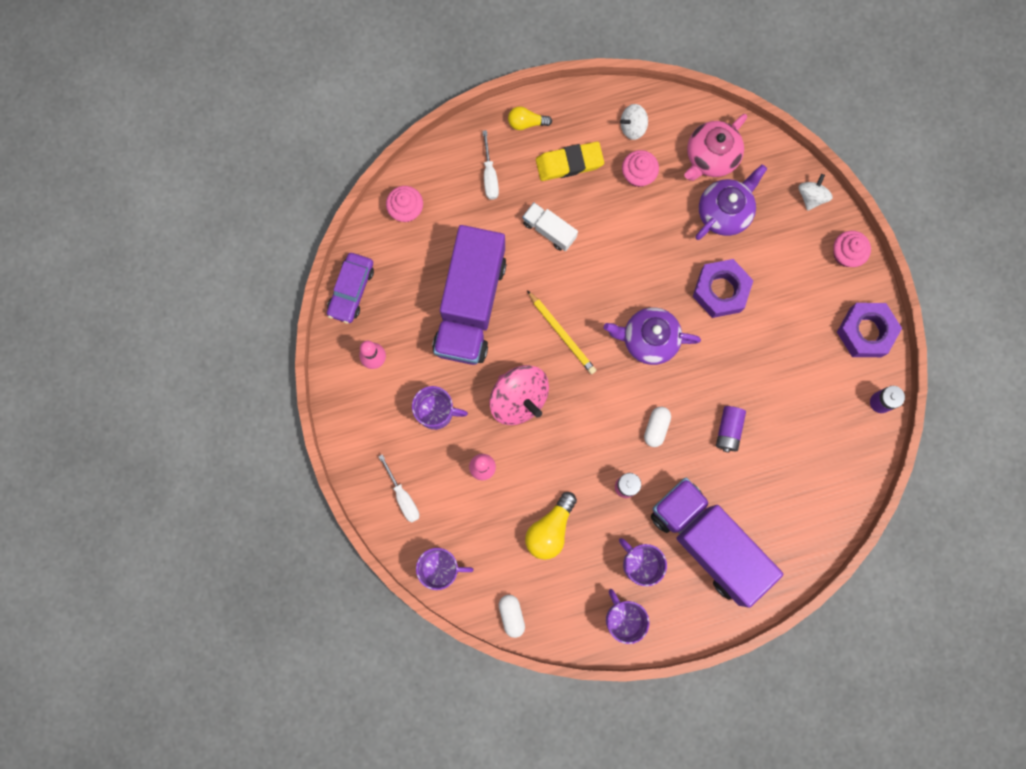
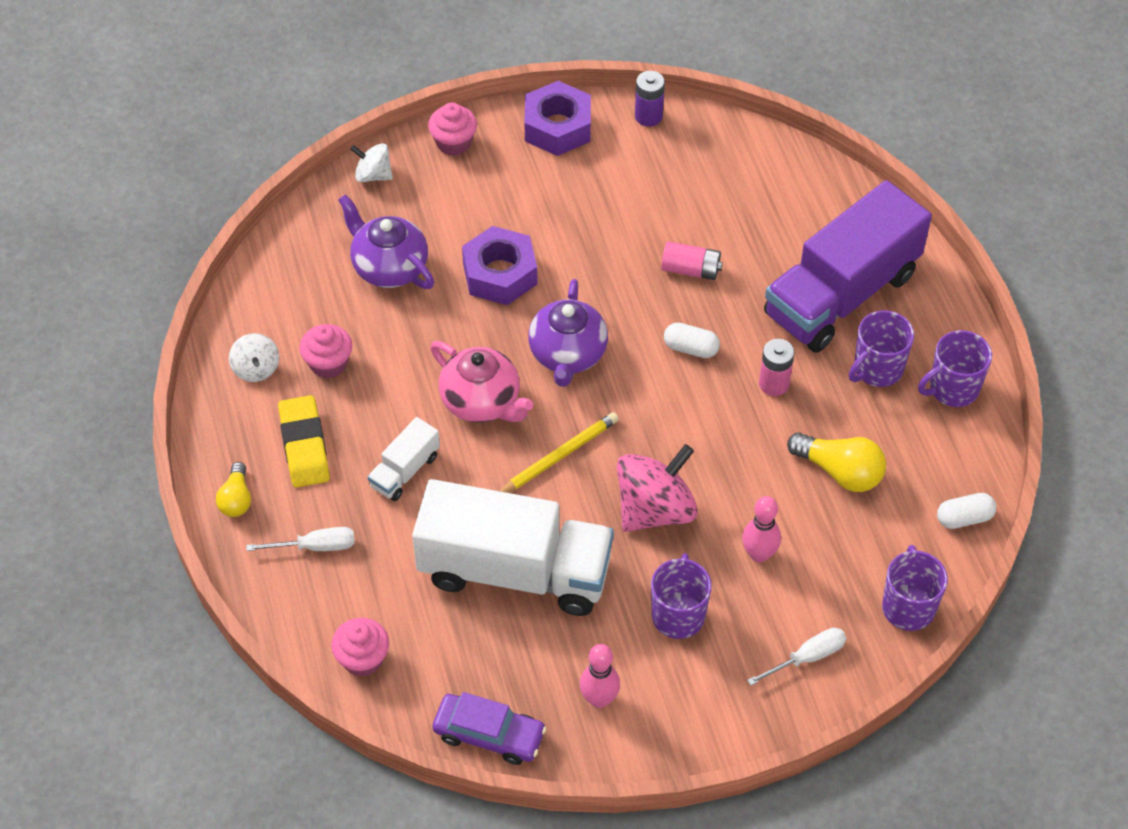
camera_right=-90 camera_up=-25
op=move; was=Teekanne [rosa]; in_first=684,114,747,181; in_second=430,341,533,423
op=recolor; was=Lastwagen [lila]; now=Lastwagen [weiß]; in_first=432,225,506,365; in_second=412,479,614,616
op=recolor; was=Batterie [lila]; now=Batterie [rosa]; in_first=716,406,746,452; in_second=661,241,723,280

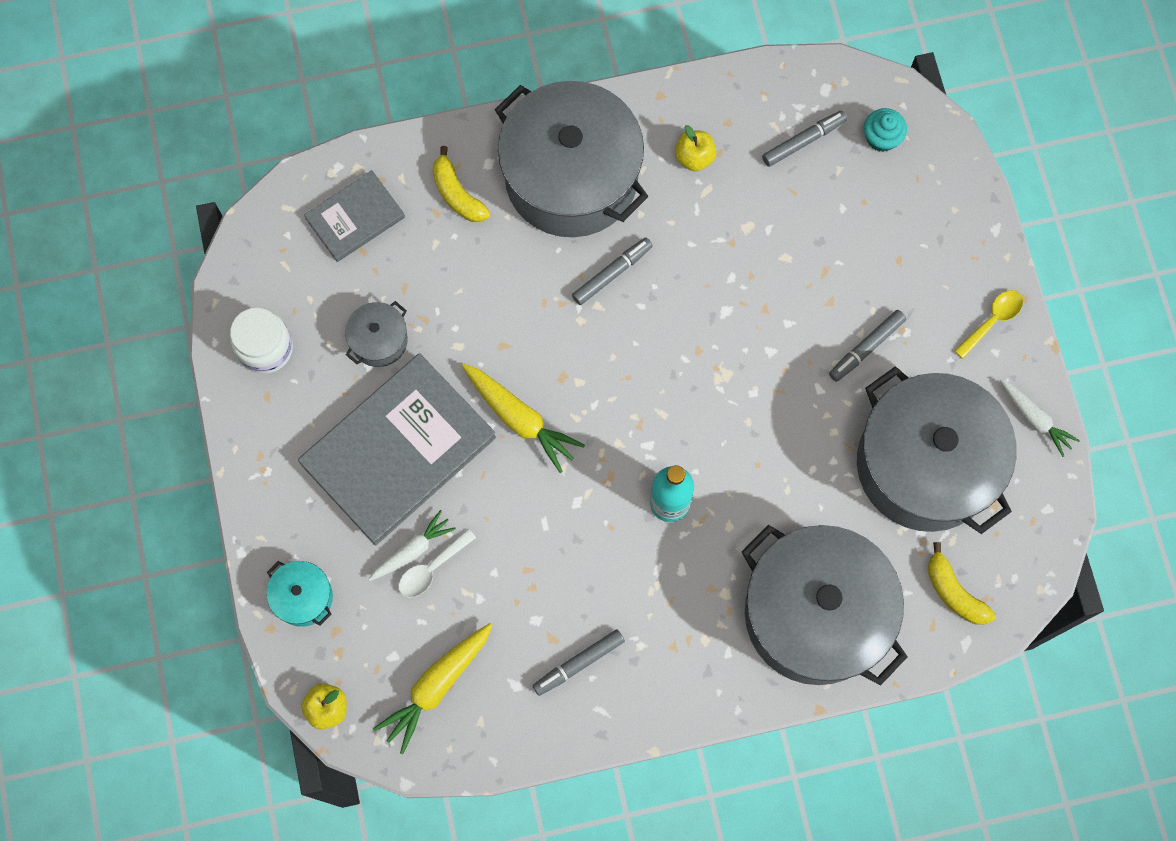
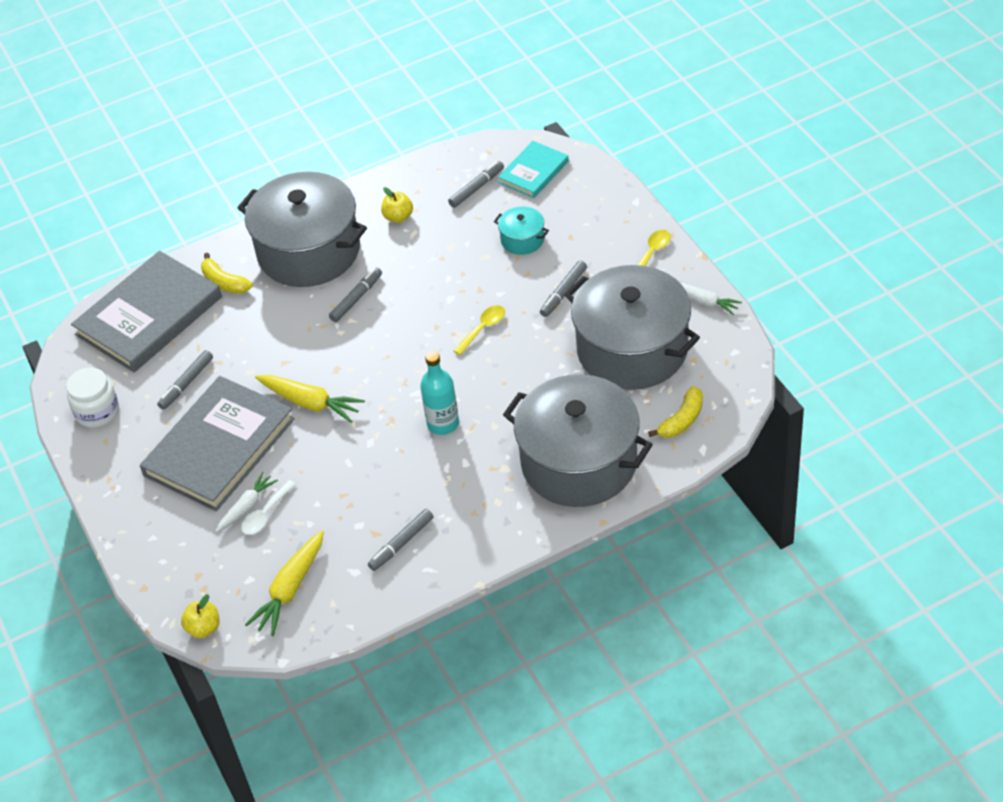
camera_right=-10 camera_up=-25
op=insert; now=Löffel [gelb]; in_second=454,305,505,355
op=move; was=Kochtopf [türkis]; in_first=266,561,333,627; in_second=494,207,549,255
op=replace; was=Kochtopf [grau]; now=Filzstift [grau]; in_first=345,301,408,367; in_second=157,350,213,410
op=replace; was=Muffin [türkis]; now=Buch [türkis]; in_first=864,108,907,152; in_second=498,141,569,198
op=rotate; was=Banane [gelb]; in_first=928,542,996,625; in_second=648,386,703,438; clockwise=-90
op=resize; was=Buch [grau]; in_first=304,170,405,262; in_second=71,251,222,372; ratio=1.9

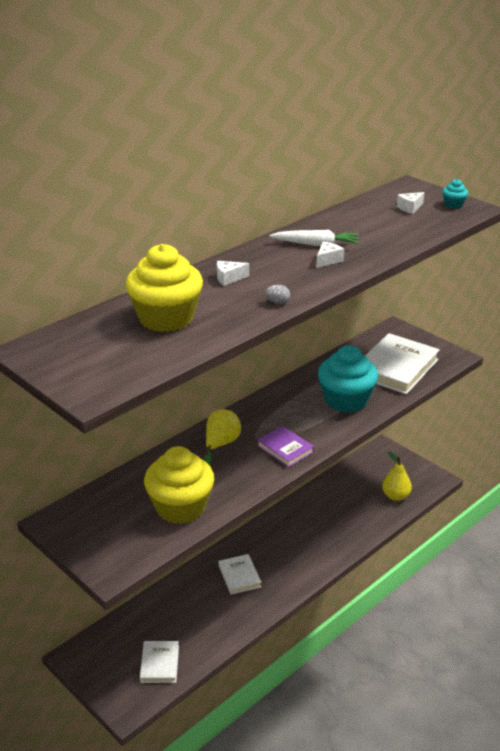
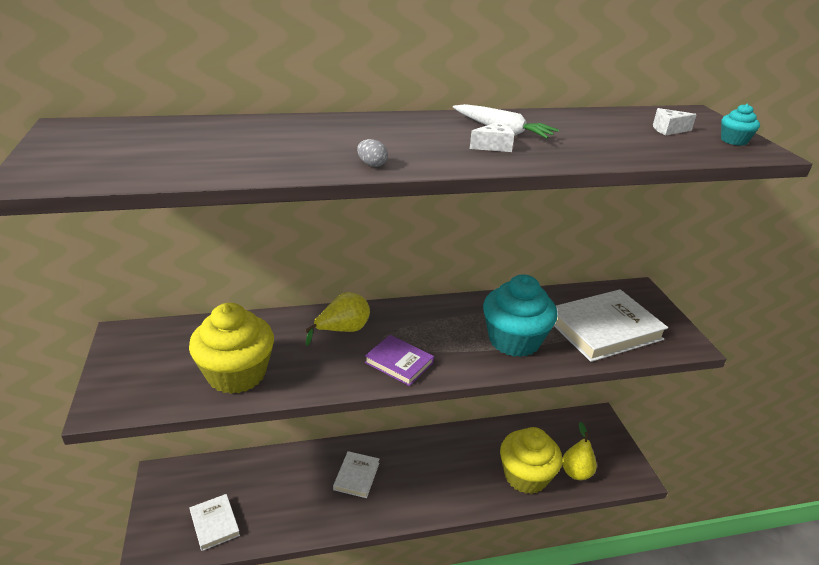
camera_right=30 camera_up=0
op=delete; was=Käse [weiß]; in_first=217,261,249,286
op=move; was=Muffin [gelb]; in_first=126,244,203,332; in_second=500,427,562,494
op=rotate; was=Buch [weiß]; in_first=140,641,179,683; in_second=190,494,240,551; clockwise=-60
op=rotate; was=Buch [lila]; in_first=257,426,314,467; in_second=365,335,434,386; clockwise=-45

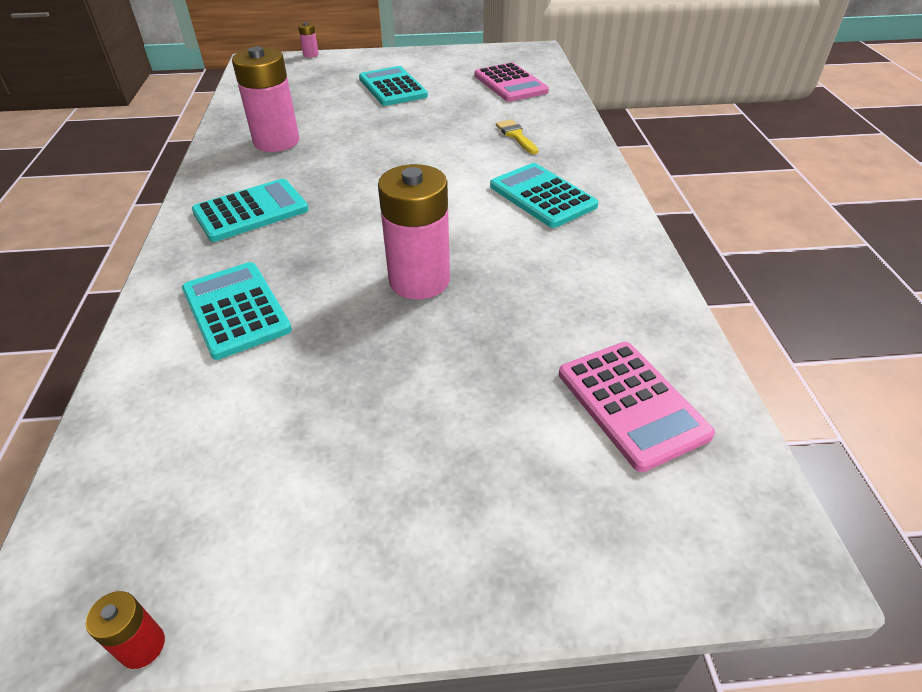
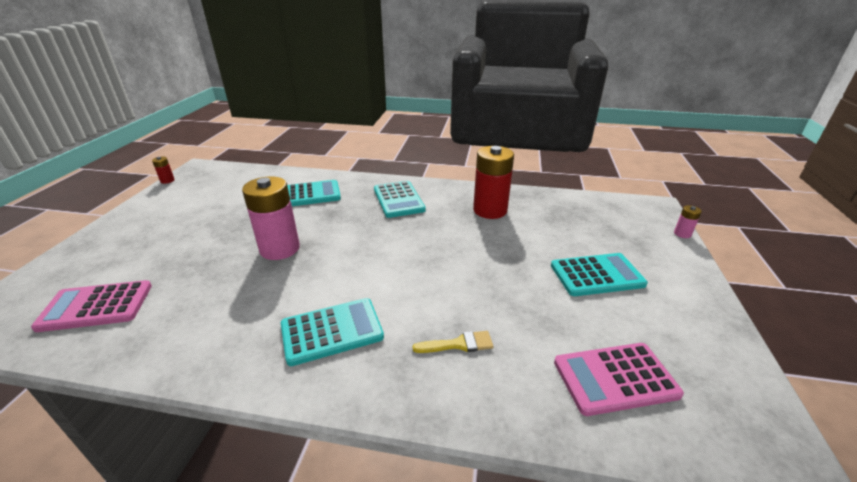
camera_right=105 camera_up=-10
op=recolor; was=Batterie [rosa]; now=Batterie [rot]; in_first=232,46,299,152; in_second=473,146,514,219

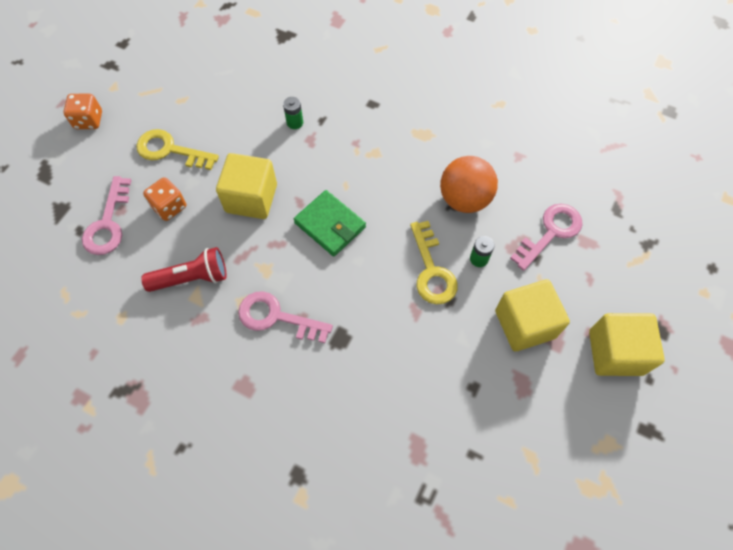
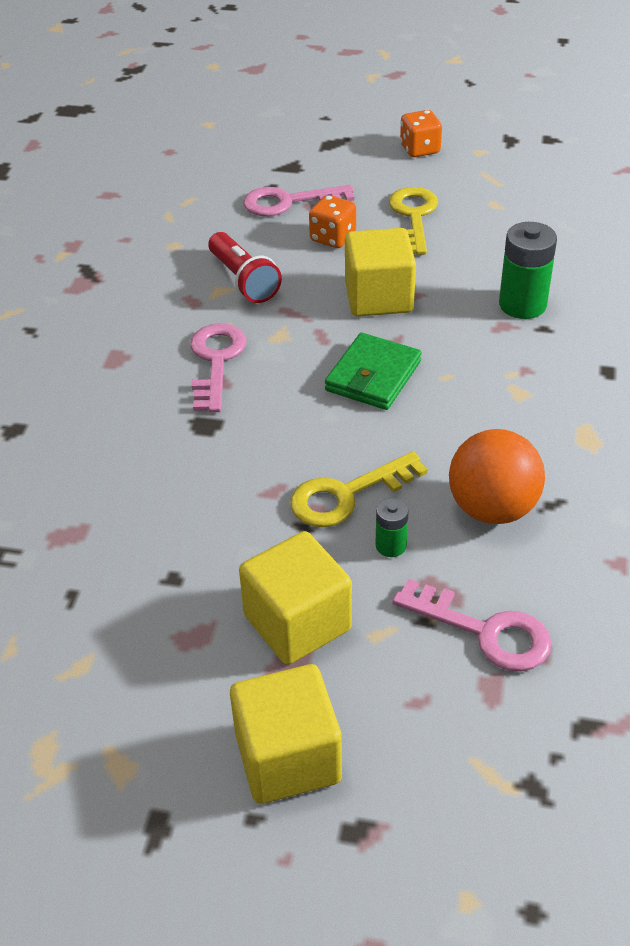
camera_right=75 camera_up=-20
op=resize; was=Batterie [grün]; in_first=283,97,303,129; in_second=499,222,557,319; ratio=1.88

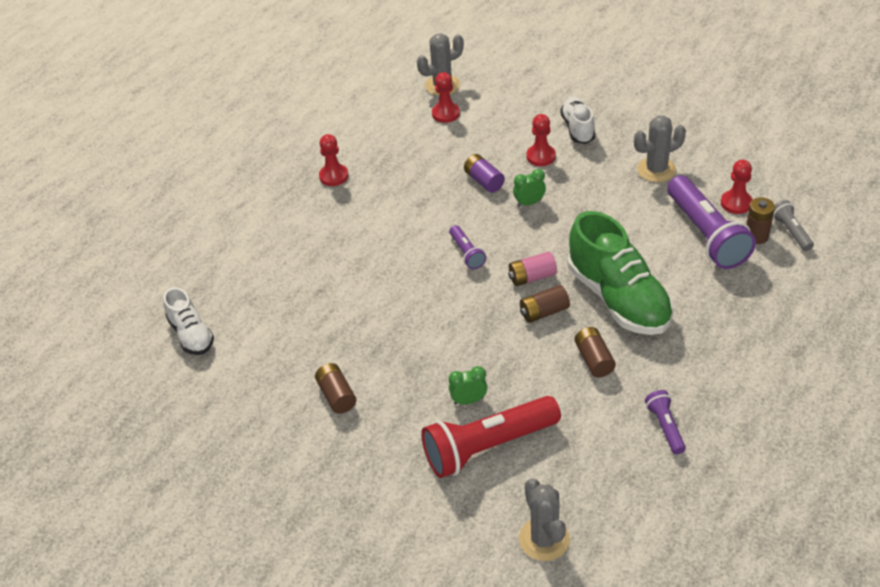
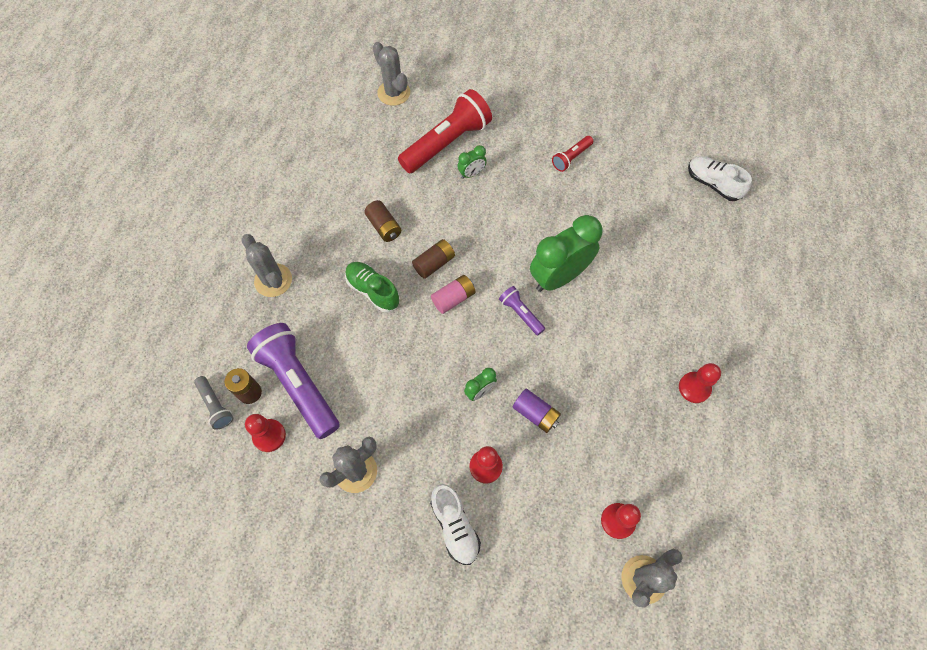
camera_right=160 camera_up=20
op=delete; was=Taschenlampe [lila]; in_first=645,390,686,454
op=insert; now=Kaktus [grau]; in_second=241,234,292,297
op=insert; now=Wecker [grün]; in_second=530,215,602,292
op=replace; was=Batterie [braun]; now=Taschenlampe [rot]; in_first=315,363,356,414; in_second=552,136,593,172
op=resize; was=Schuh [grün]; in_first=568,211,674,335; in_second=345,262,400,312; ratio=0.55

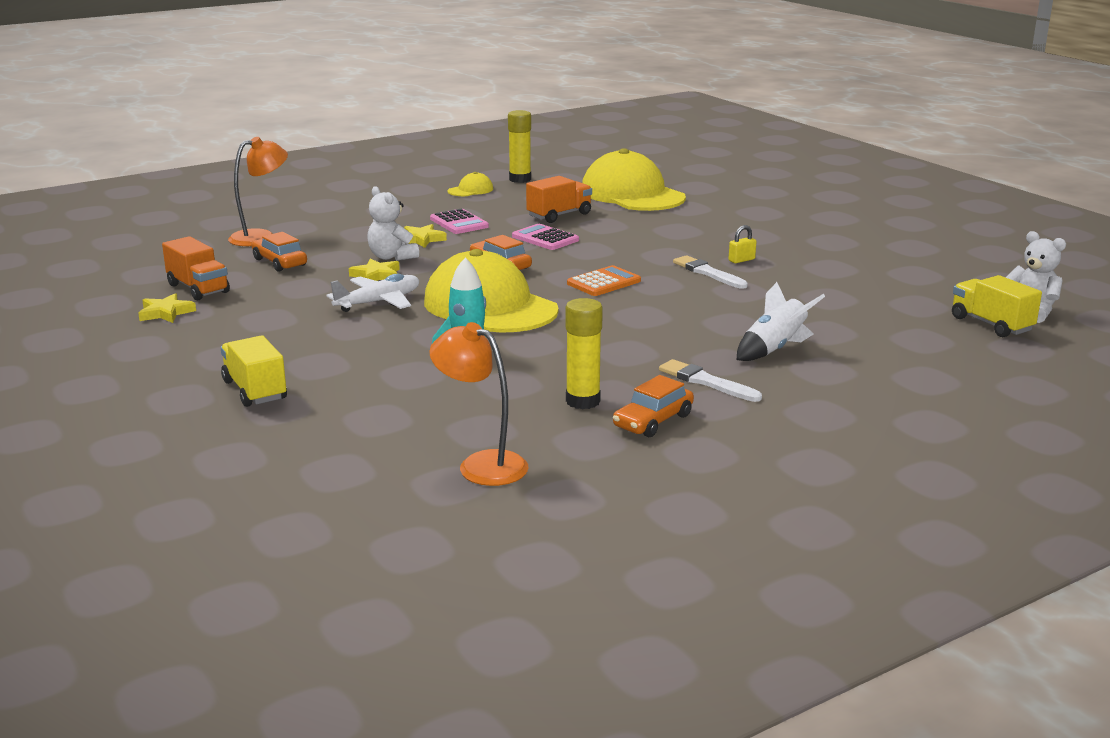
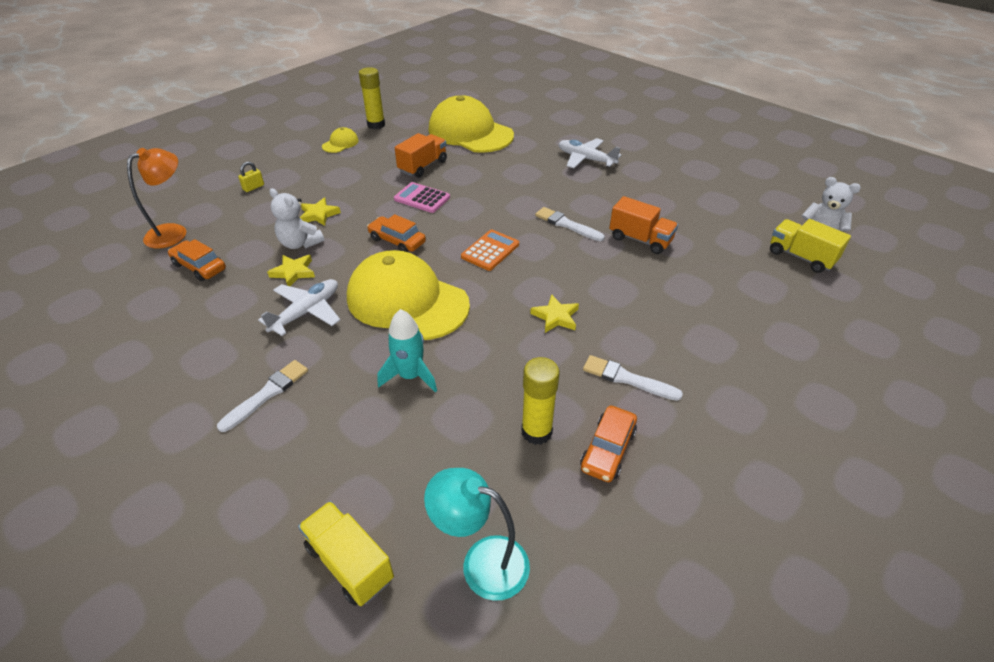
camera_right=-15 camera_up=20
op=delete; was=Taschenrechner [rosa]; in_first=430,209,489,234
op=delete; was=Rakete [weiß]; in_first=737,282,825,361
op=insert; now=Pinsel [weiß]; in_second=217,360,308,432
op=insert; now=Flugzeug [weiß]; in_second=558,138,621,168
op=move; was=Stern [gelb]; in_first=138,293,196,323; in_second=530,294,579,333
op=move; was=Lastwagen [orange]; in_first=162,236,230,300; in_second=609,196,678,254
op=move; was=Lastwagen [gelb]; in_first=221,335,287,407; in_second=298,501,394,606
op=move; was=Vorhängeschloss [gelb]; in_first=729,225,756,263; in_second=238,161,264,192
op=recolor; was=Lampe [orange]; now=Lampe [türkis]; in_first=430,322,528,486; in_second=424,468,530,601

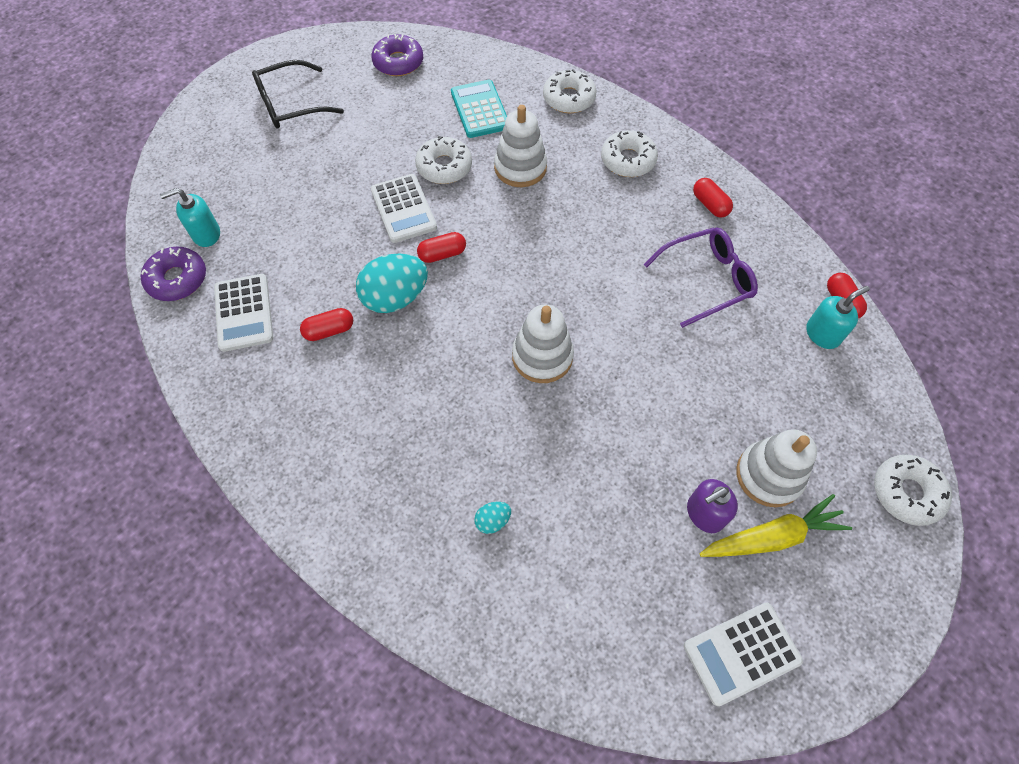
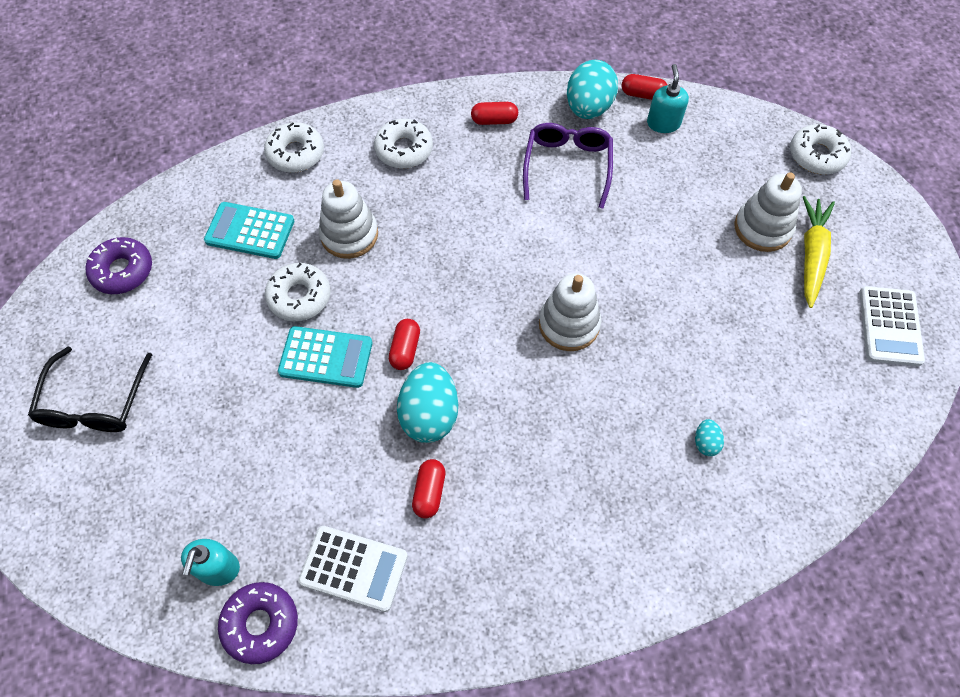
camera_right=-60 camera_up=0
op=delete; was=Seifenspender [lila]; in_first=687,479,738,533
op=insert; now=Ei [türkis]; in_second=567,60,618,119
op=recolor; was=Taschenrechner [weiß]; now=Taschenrechner [türkis]; in_first=371,174,437,243; in_second=278,326,372,388

